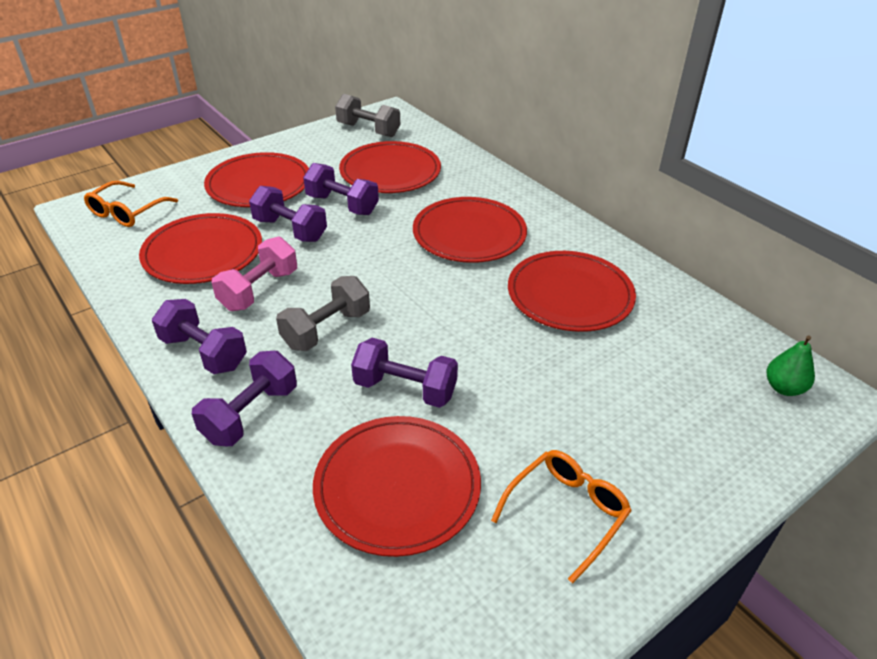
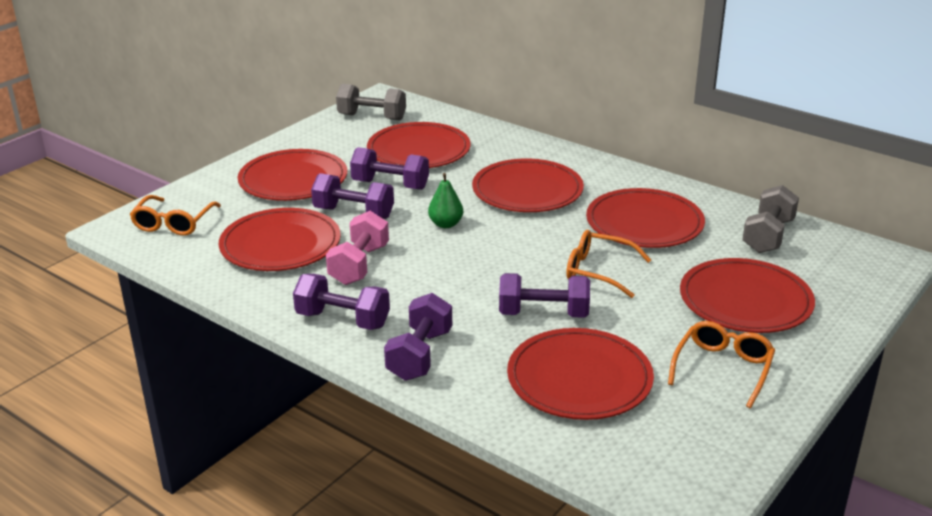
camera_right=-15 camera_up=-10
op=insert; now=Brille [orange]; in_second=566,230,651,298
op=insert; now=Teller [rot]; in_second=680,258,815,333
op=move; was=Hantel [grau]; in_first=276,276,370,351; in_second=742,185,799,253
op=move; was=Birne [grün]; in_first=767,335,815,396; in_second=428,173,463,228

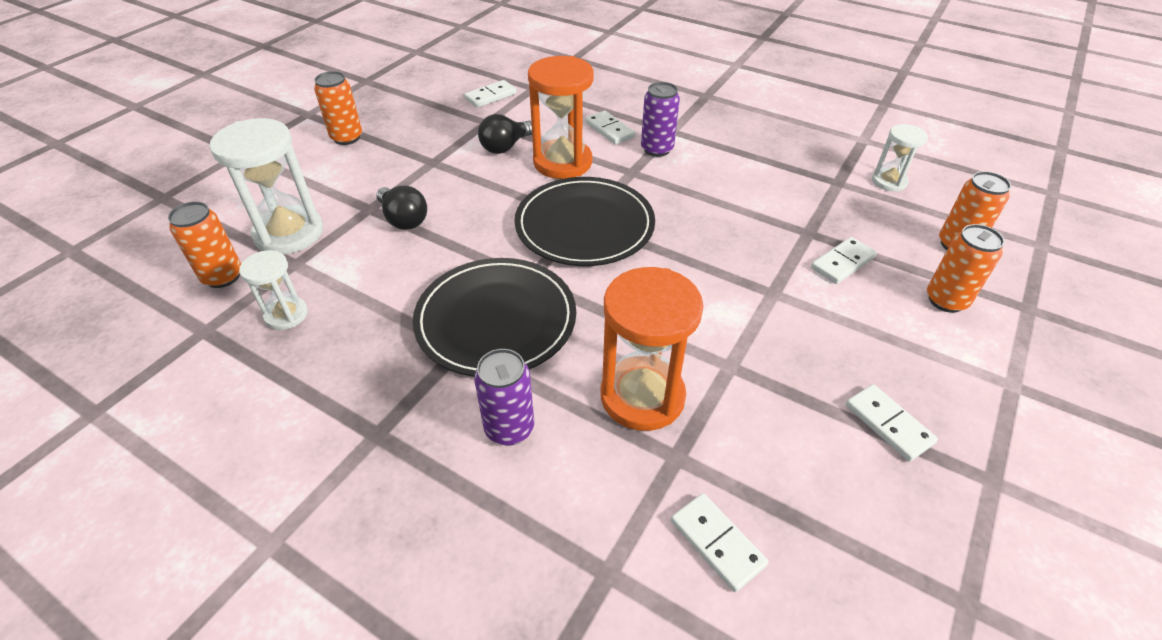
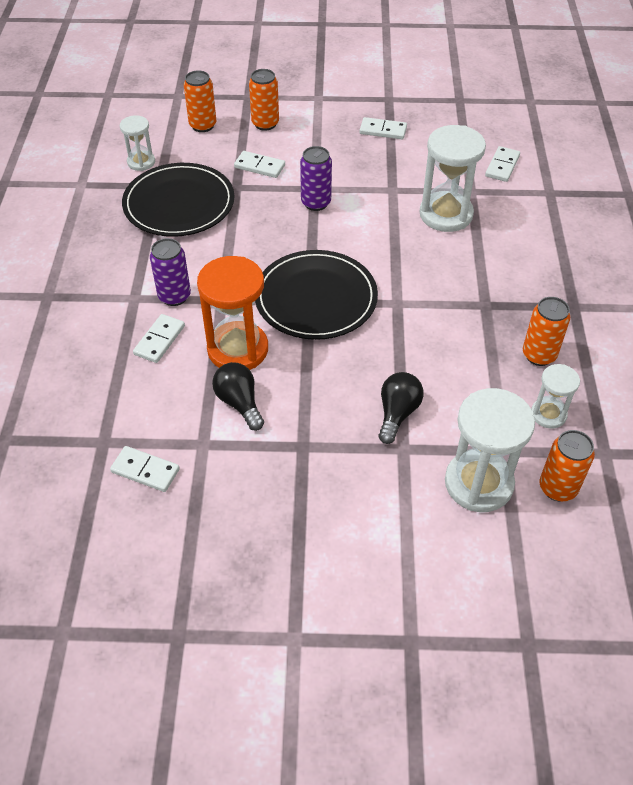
camera_right=-120 camera_up=5
op=move; was=Dose [orange]; in_first=314,71,362,145; in_second=523,297,570,366
op=move; was=Teller [schwarz]; in_first=412,258,576,377; in_second=122,163,235,237
op=move; was=Dose [lila]; in_first=474,349,534,446; in_second=300,146,332,211
op=recolor; was=Sanduhr [orange]; now=Sanduhr [weiß]; in_first=601,267,704,431; in_second=420,125,486,232
op=rotate; was=Glühbirne [schwarz]; in_first=478,114,532,154; in_second=212,362,264,431; clockwise=-135
op=rotate; was=Dominostein [weiß]; in_first=846,384,938,462; in_second=359,117,407,139; clockwise=75

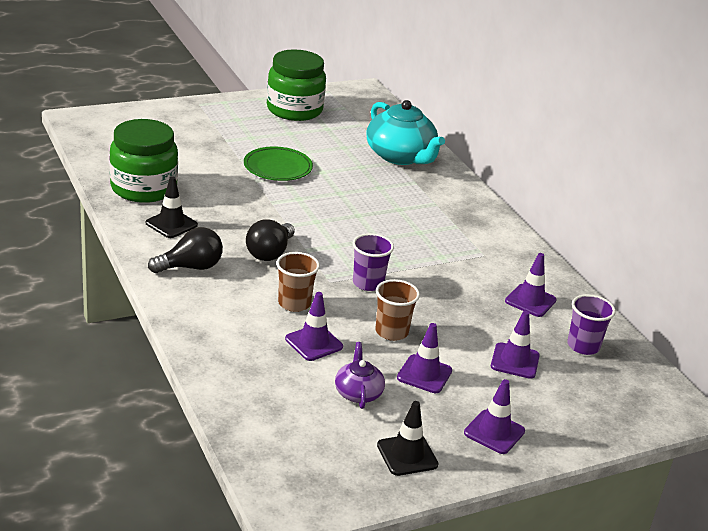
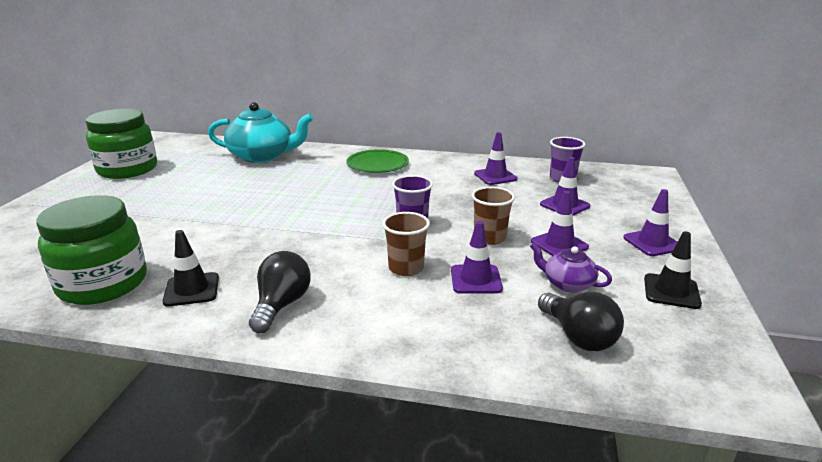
camera_right=-50 camera_up=-5
op=move; was=Teller [grün]; in_first=244,147,313,181; in_second=346,149,409,173
op=move; was=Glühbirne [schwarz]; in_first=246,219,295,261; in_second=538,292,624,351

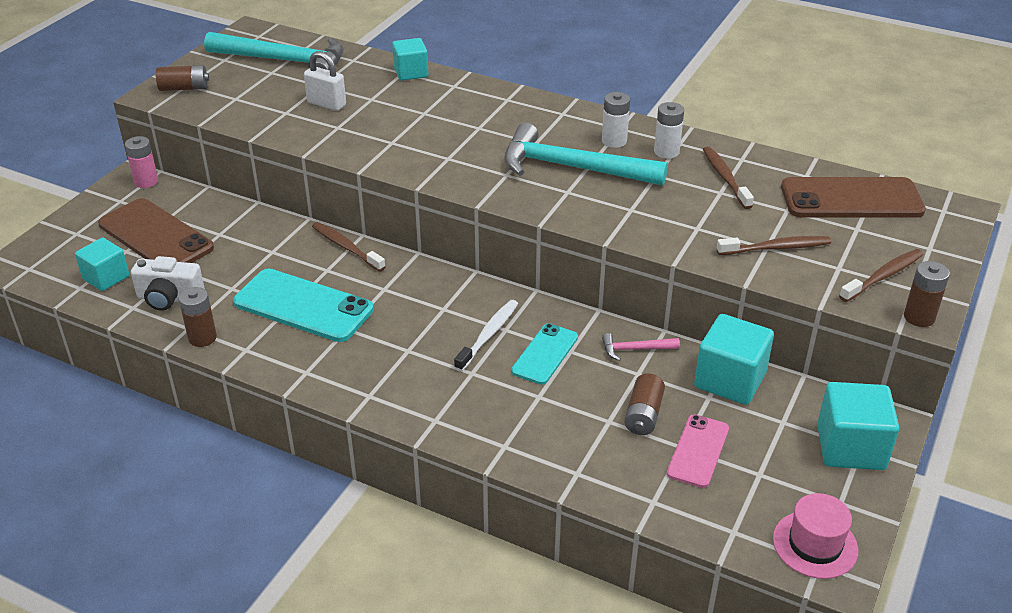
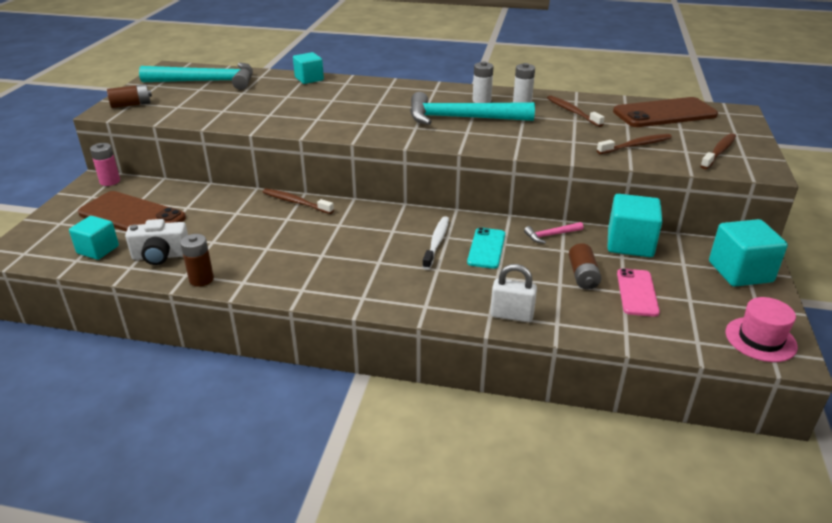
camera_right=-15 camera_up=-5
op=delete; was=Handy [türkis]; in_first=233,269,374,342
op=delete; was=Batterie [braun]; in_first=904,261,950,327
op=move; was=Vorhängeschloss [weiß]; in_first=304,51,346,111; in_second=490,264,537,322

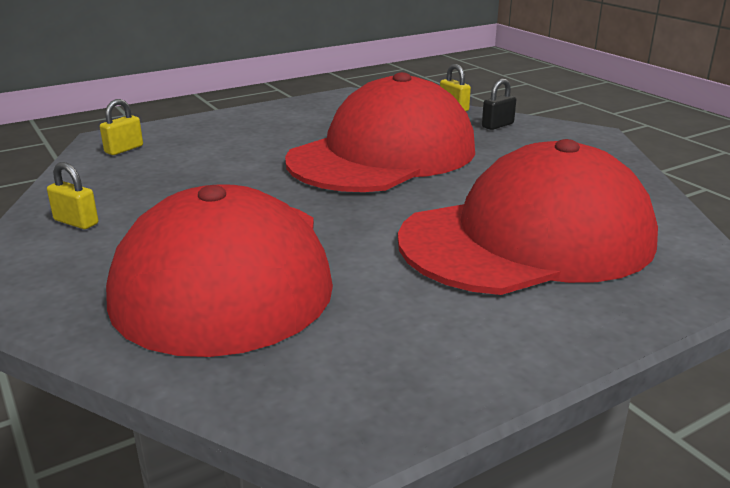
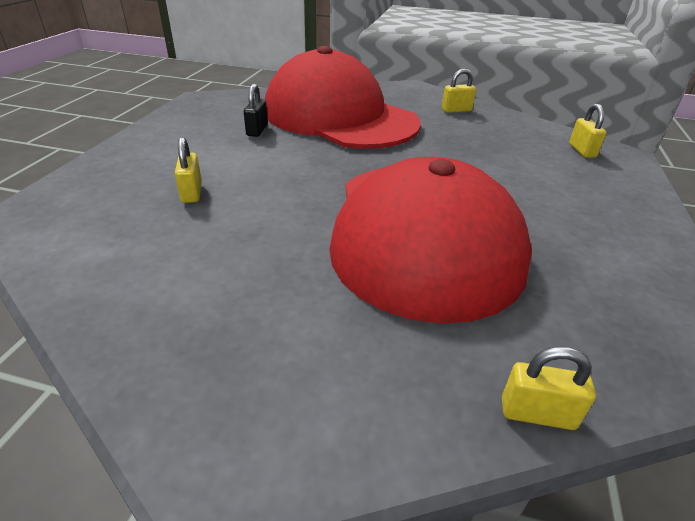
camera_right=135 camera_up=10
op=move; was=Vorhängeschloss [schwarz]; in_first=482,79,516,130; in_second=244,84,268,137
op=replace; was=Kappe [rot]; now=Vorhängeschloss [gelb]; in_first=398,139,658,295; in_second=175,137,202,203

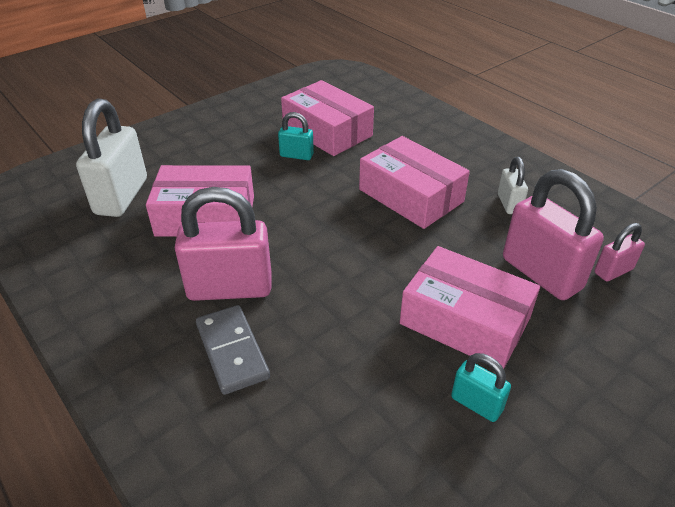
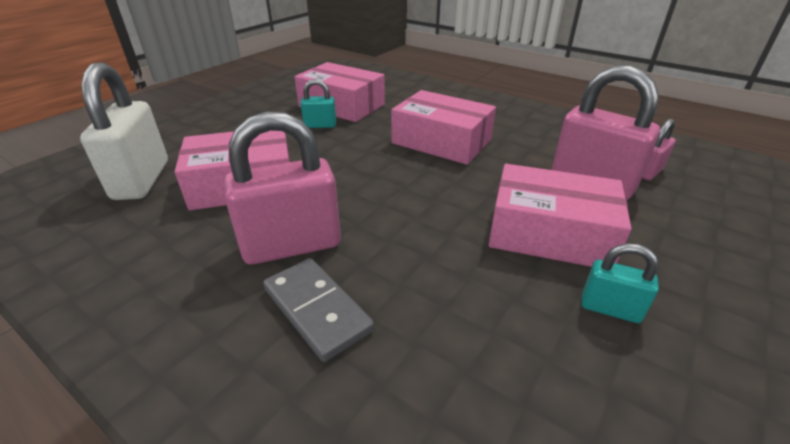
camera_right=-15 camera_up=-5
op=delete; was=Vorhängeschloss [weiß]; in_first=498,157,528,214

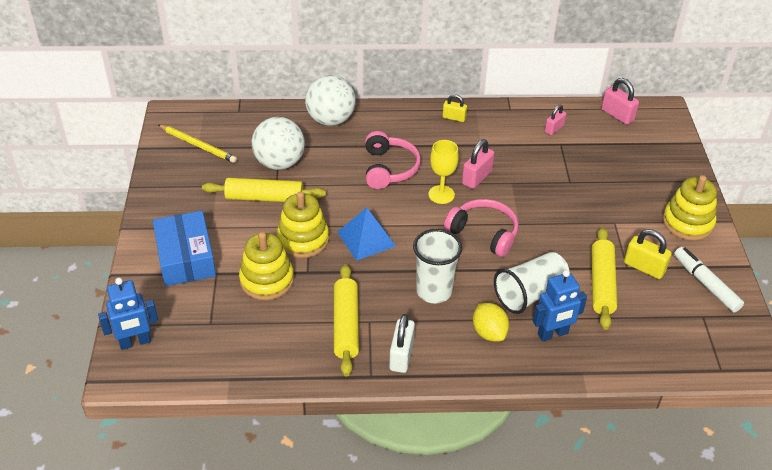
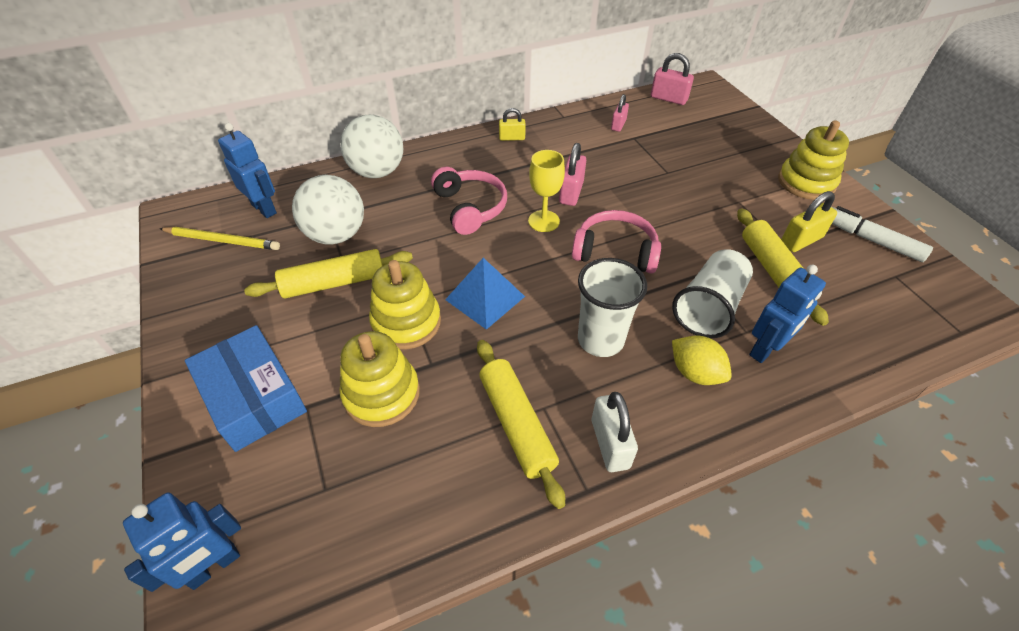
camera_right=-20 camera_up=5
op=insert; now=Roboter [blau]; in_second=218,123,277,218
op=rotate; was=Vorhängeschloss [gelb]; in_first=624,229,672,279; in_second=781,191,837,252; clockwise=-45

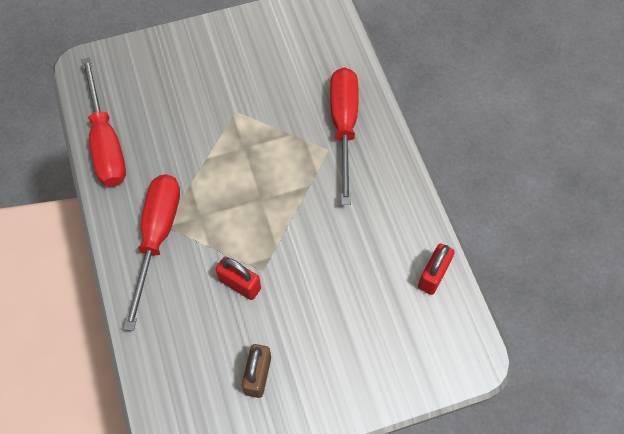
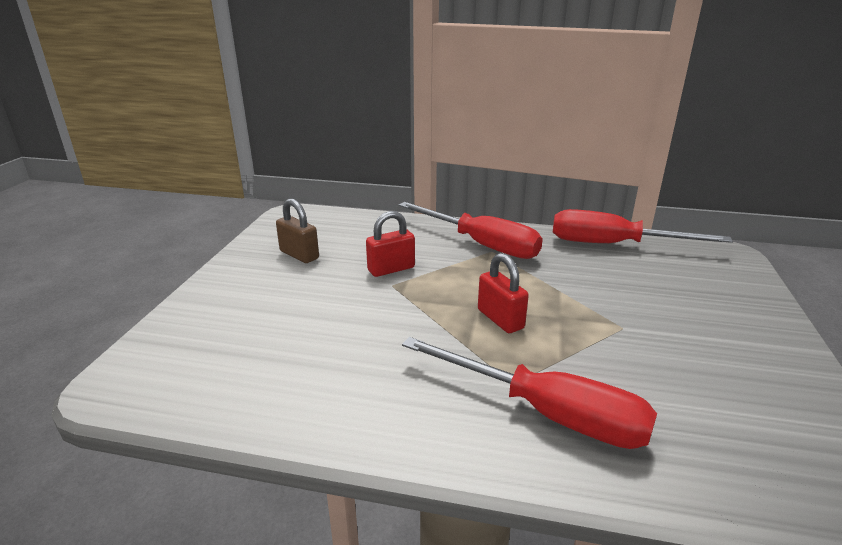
camera_right=120 camera_up=-35
op=move; was=Vorhängeschloss [rot]; in_first=418,244,455,295; in_second=478,253,529,333

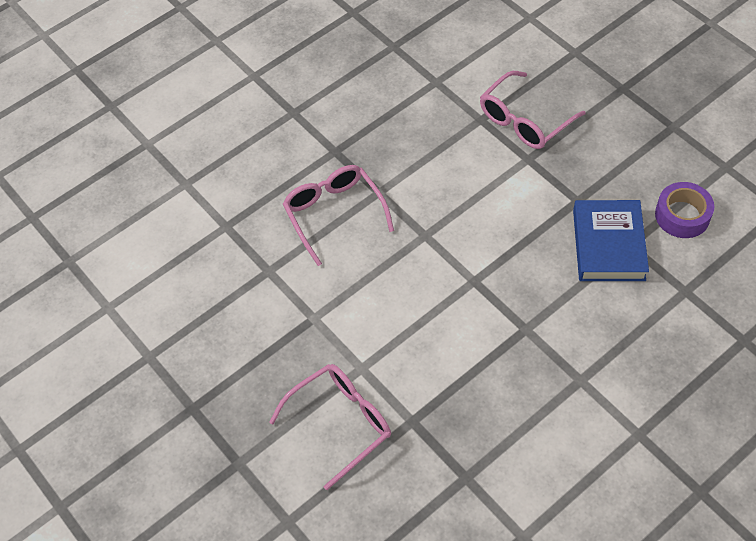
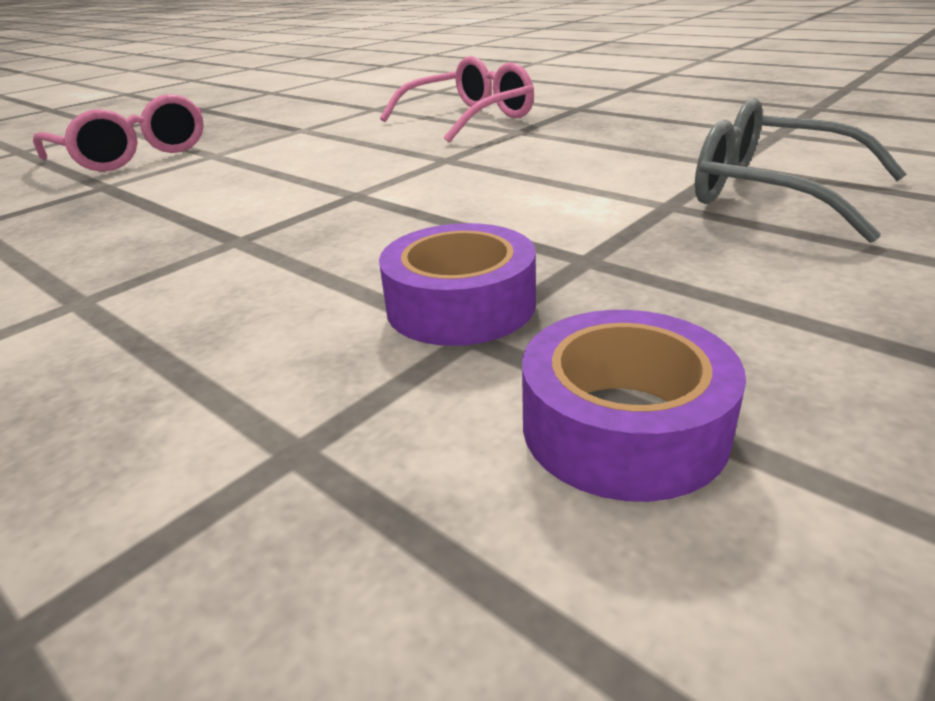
camera_right=80 camera_up=-25
op=replace; was=Buch [blau]; now=Klebeband [lila]; in_first=573,200,649,281; in_second=379,223,536,346
op=recolor; was=Brille [rosa]; now=Brille [grau]; in_first=480,71,586,149; in_second=694,98,907,243

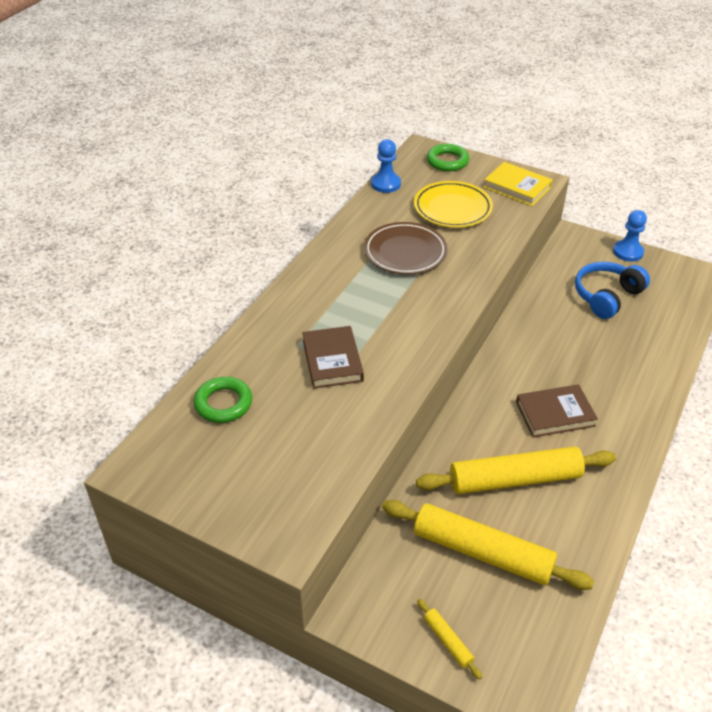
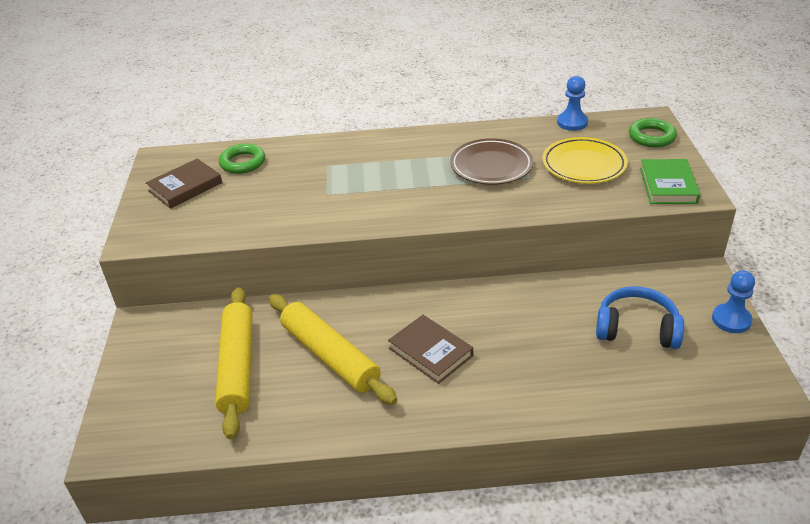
camera_right=60 camera_up=-5
op=delete; was=Nudelholz [gelb]; in_first=417,599,482,680
op=move; was=Buch [braun]; in_first=302,326,364,389; in_second=146,158,222,209
op=recolor; was=Buch [gelb]; now=Buch [grün]; in_first=484,162,553,206; in_second=640,159,700,204

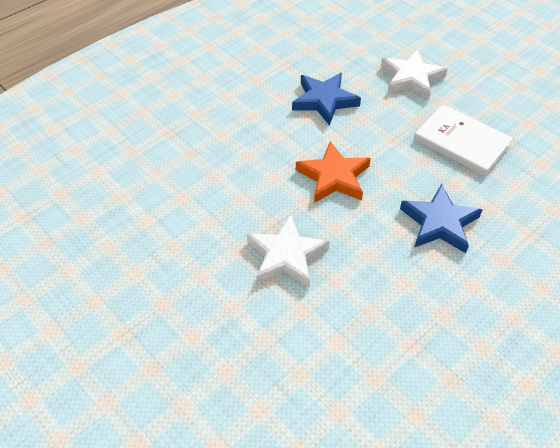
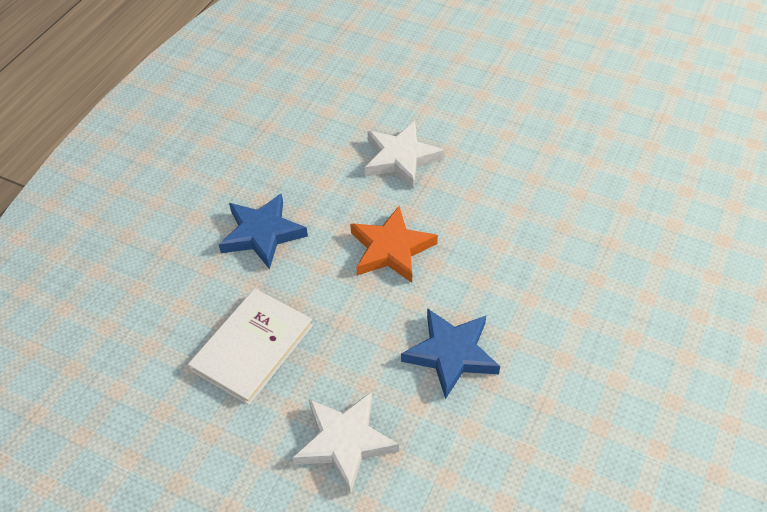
camera_right=160 camera_up=0
op=rotate; was=Buch [weiß]; in_first=414,104,513,176; in_second=188,288,313,405; clockwise=-75

